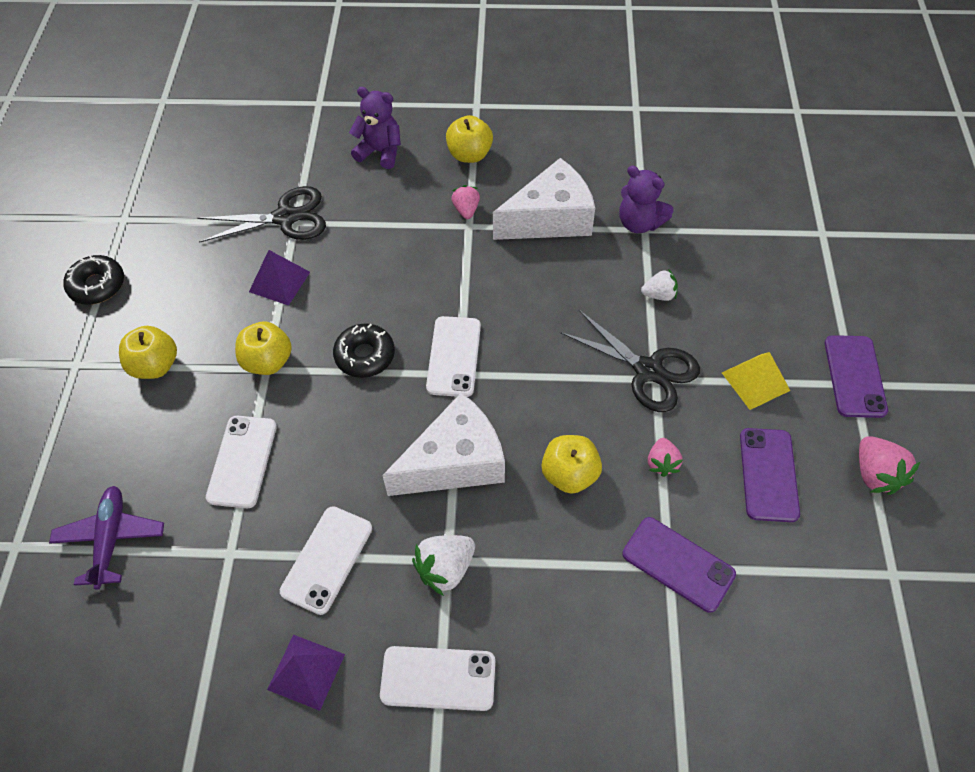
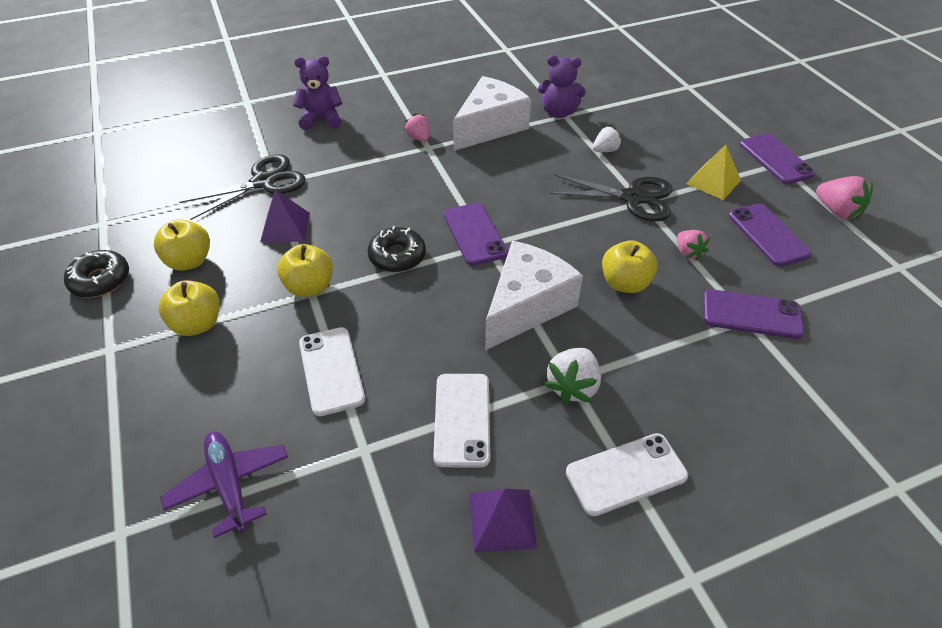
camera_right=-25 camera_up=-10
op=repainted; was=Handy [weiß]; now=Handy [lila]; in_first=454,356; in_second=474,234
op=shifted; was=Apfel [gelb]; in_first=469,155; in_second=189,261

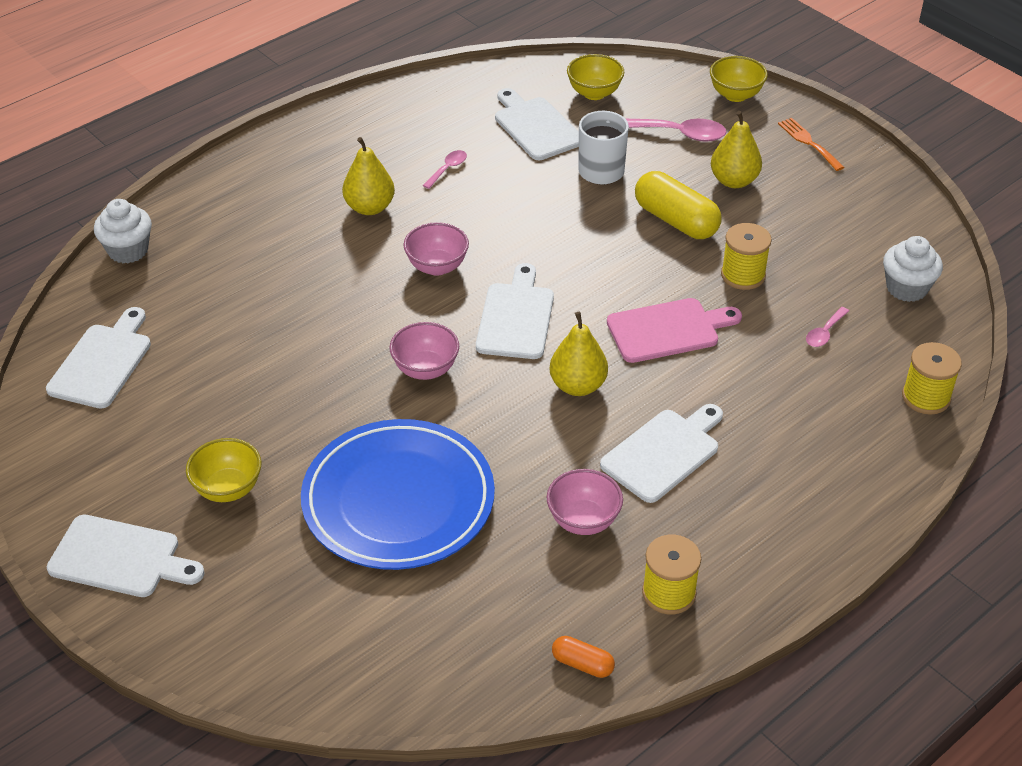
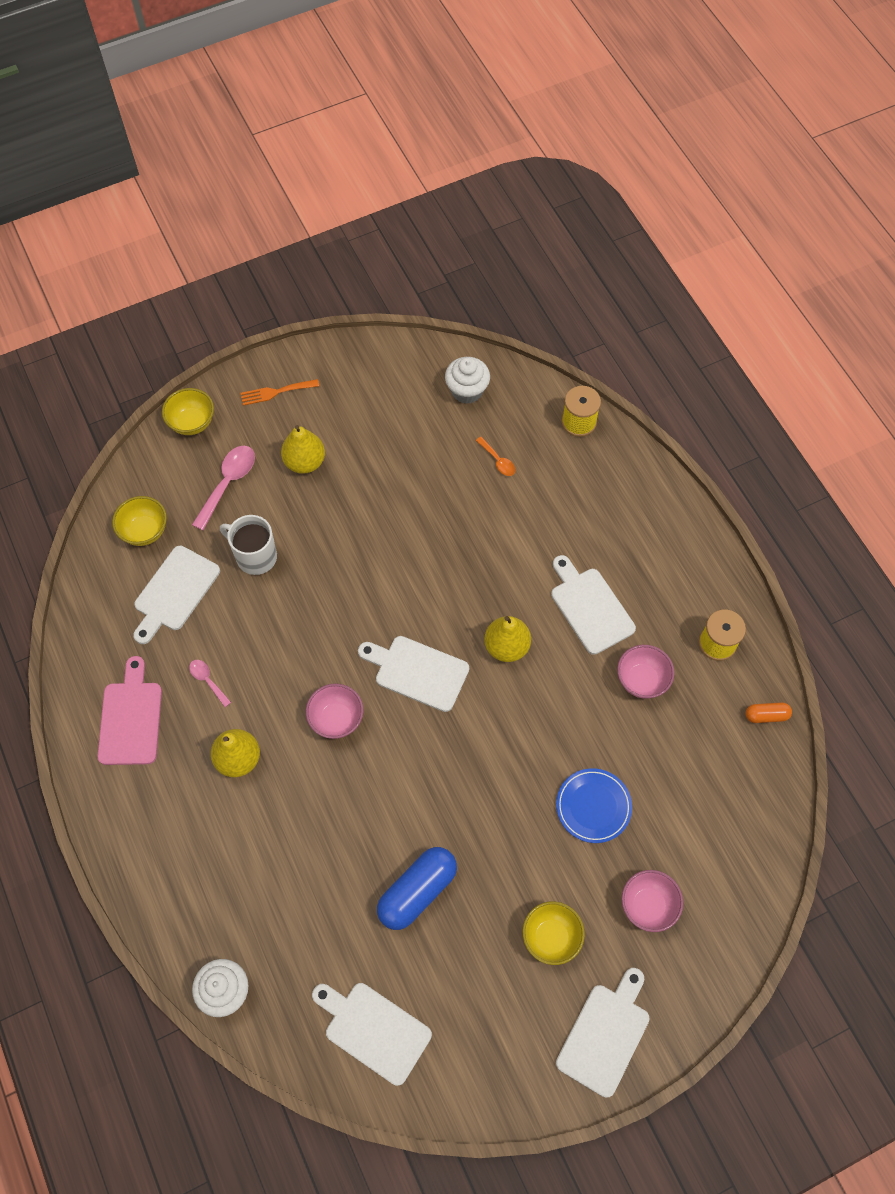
camera_right=-75 camera_up=20
op=scaled; was=Teller [blau]; in_first=398,500; in_second=593,806; ratio=0.5
op=shifted; was=Schüssel [rosa]; in_first=425,369; in_second=648,905
op=rotated; was=Schneidebrett [weiß]; in_first=536,127; in_second=174,592; clockwise=-45
op=rotated; was=Kapsel [orange]; in_first=582,664; in_second=766,715; clockwise=45
op=shifted; was=Schneidebrett [rosa]; in_first=668,330; in_second=131,718
op=gone; was=Kapsel [gelb]; in_first=676,220
op=gone; was=Garnrolle [gelb]; in_first=743,275
op=repainted; was=Löffel [rosa]; now=Löffel [orange]; in_first=824,333; in_second=498,461
op=new; now=Kapsel [blau]; in_second=417,891

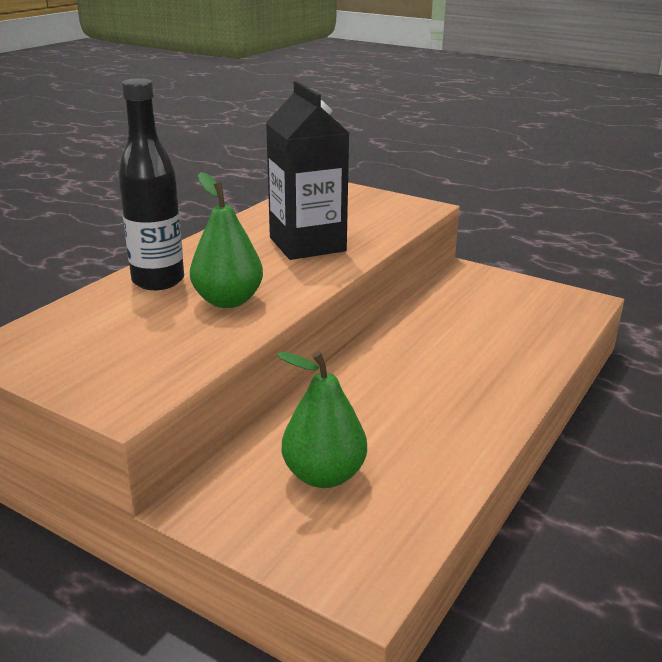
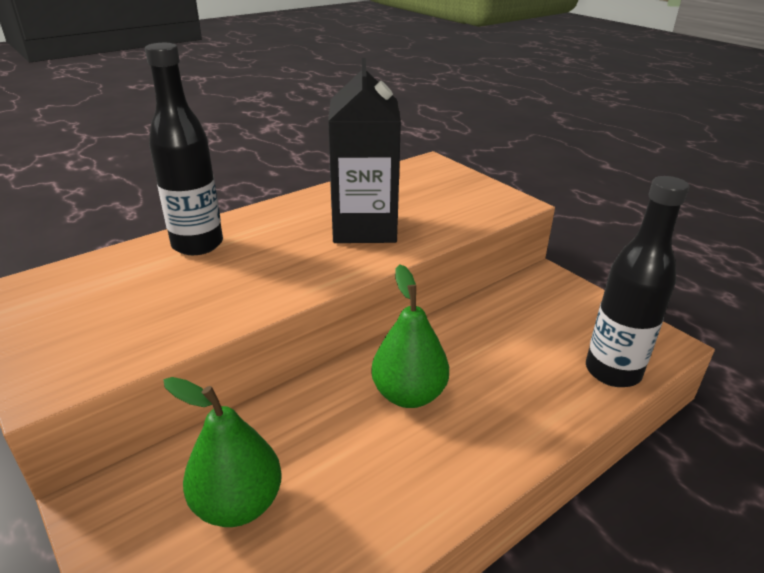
camera_right=20 camera_up=5
op=shifted; was=Birne [grün]; in_first=228,301; in_second=409,394
op=new; now=Flasche [schwarz]; in_second=612,371

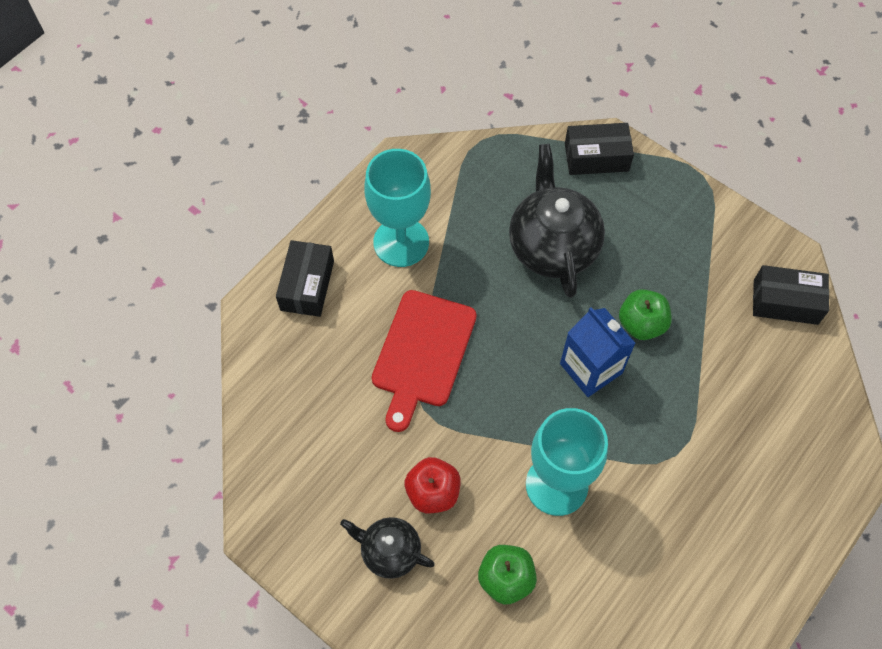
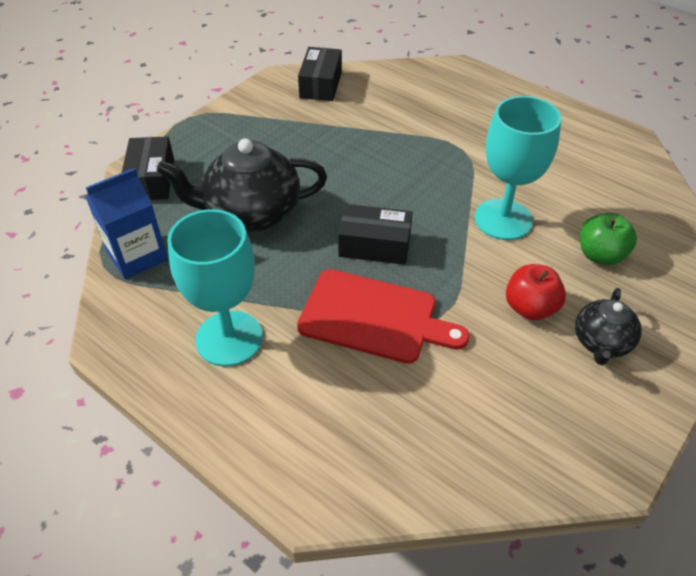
camera_right=-90 camera_up=-15
op=shifted; was=Schachtel [schwarz]; in_first=307,285; in_second=374,245
op=shifted; was=Getränkekarton [blau]; in_first=591,368; in_second=137,256
op=gone; was=Apfel [grün]; in_first=641,324

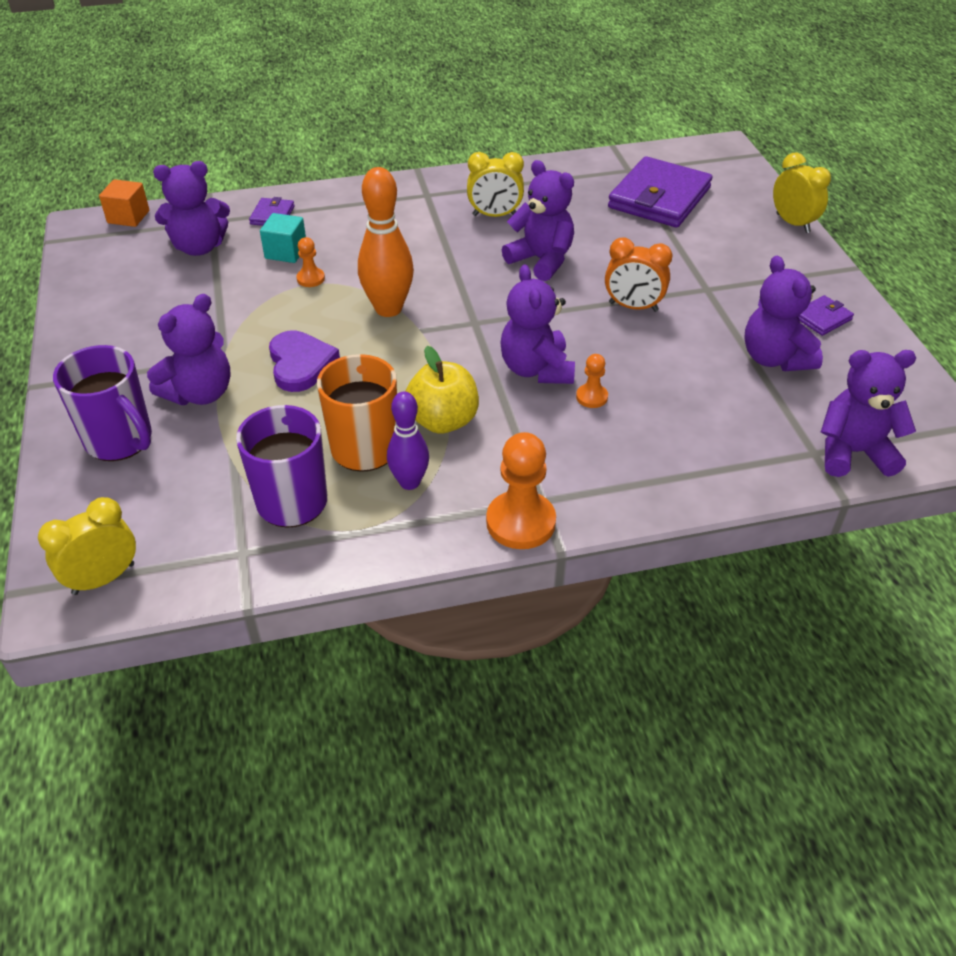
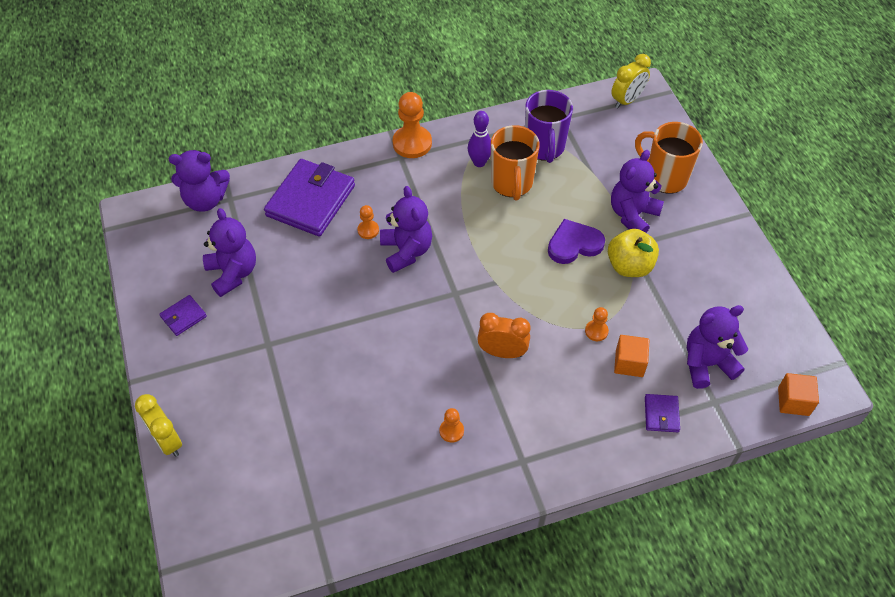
camera_right=175 camera_up=10
op=repainted; was=Tasse [lila]; now=Tasse [orange]; in_first=120,441; in_second=665,177
op=repainted; was=Kubus [türkis]; now=Kubus [orange]; in_first=286,252; in_second=629,363
op=rotated; was=Herz [lila]; in_first=300,364; in_second=574,244; clockwise=90
op=gone; was=Bowlingkegel [orange]; in_first=388,309
op=shifted; was=Apfel [gelb]; in_first=443,421; in_second=629,266
op=swapped; was=Wecker [gelb]; now=Bauer [orange]; in_first=495,215; in_second=451,431
op=gone; was=Teddybär [lila]; in_first=541,260
op=shifted; was=Wecker [orange]; in_first=633,307; in_second=502,352
op=shifted; was=Geldbörse [lila]; in_first=659,198; in_second=311,201

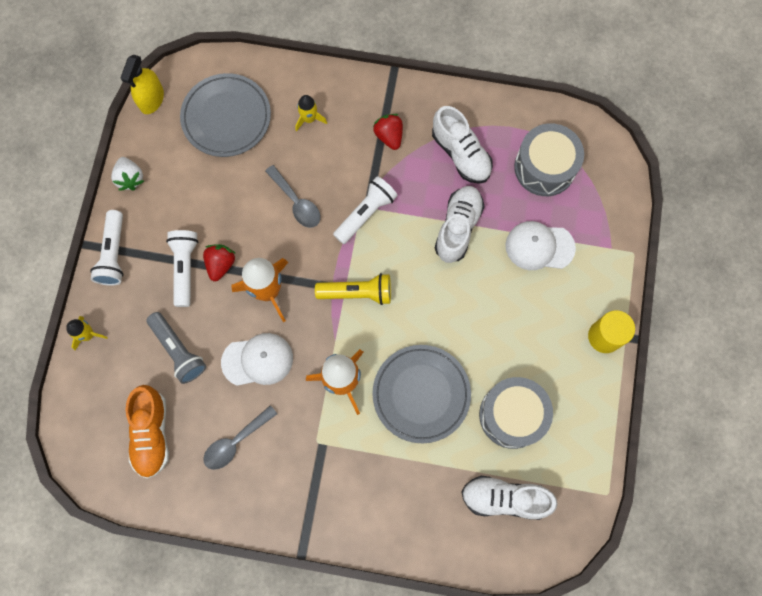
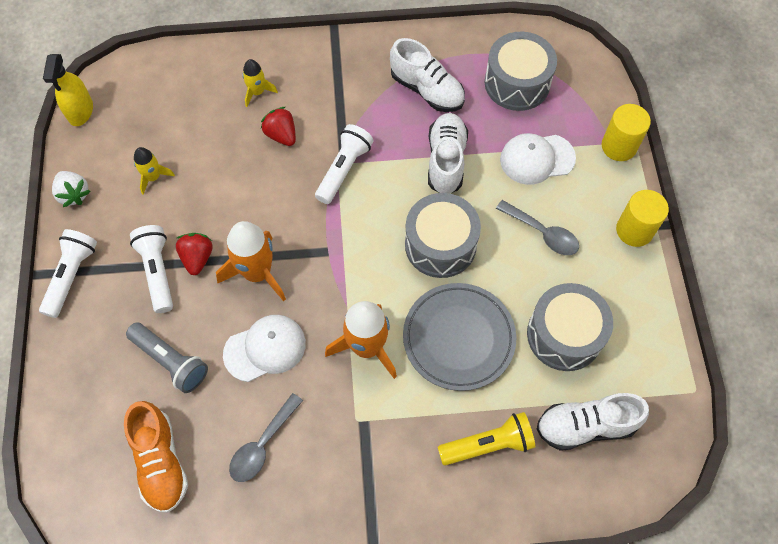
camera_right=-15 camera_up=-10
op=shifted; was=Rakete [gelb]; in_first=88,335; in_second=153,177
op=rotated; was=Taschenlampe [weiß]; in_first=114,254; in_second=72,276; clockwise=-150
op=gone; was=Teller [grau]; in_first=226,117
op=shifted; was=Löffel [grau]; in_first=296,202; in_second=542,233
op=shifted; was=Taschenlampe [gelb]; in_first=357,293; in_second=488,445
op=shifted; was=Erdbeere [rot]; in_first=389,136; in_second=281,135
op=new; now=Trommel [grau]; in_second=440,245
op=new; now=Vollzylinder [gelb]; in_second=619,146

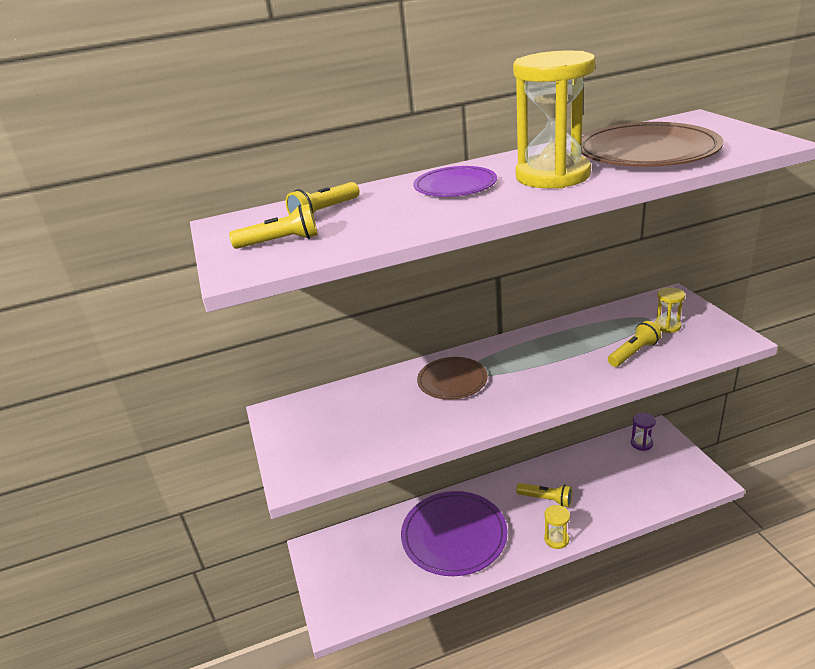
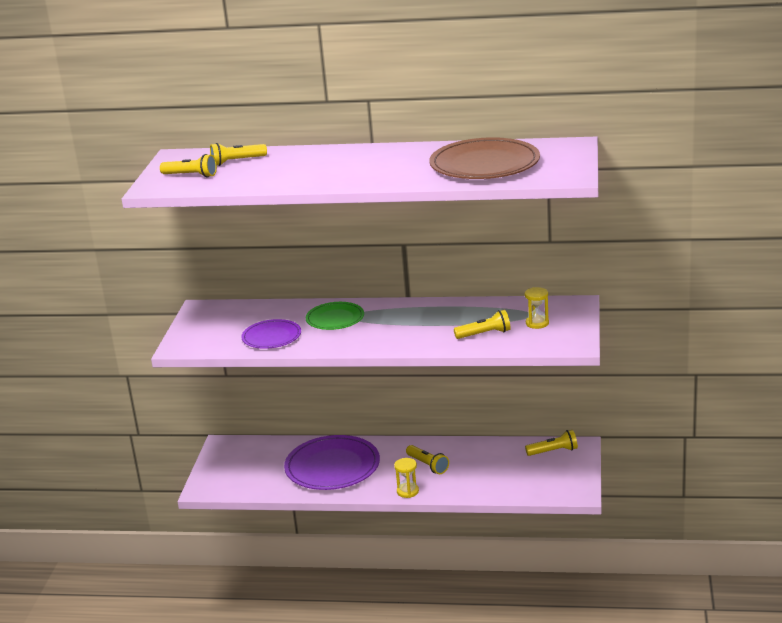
camera_right=25 camera_up=-5
op=shifted; was=Teller [lila]; in_first=455,186; in_second=271,337
op=repainted; was=Teller [braun]; now=Teller [grün]; in_first=452,381; in_second=335,319
op=gone; was=Sanduhr [gelb]; in_first=552,176
op=swapped; was=Sanduhr [lila]; now=Taschenlampe [gelb]; in_first=641,443; in_second=553,451

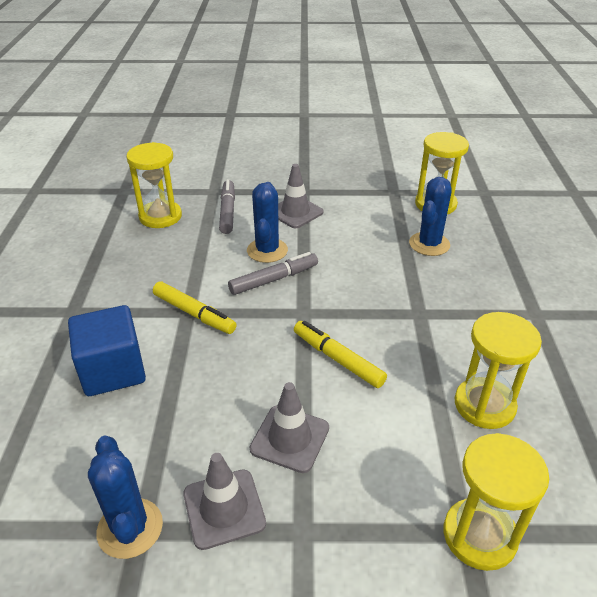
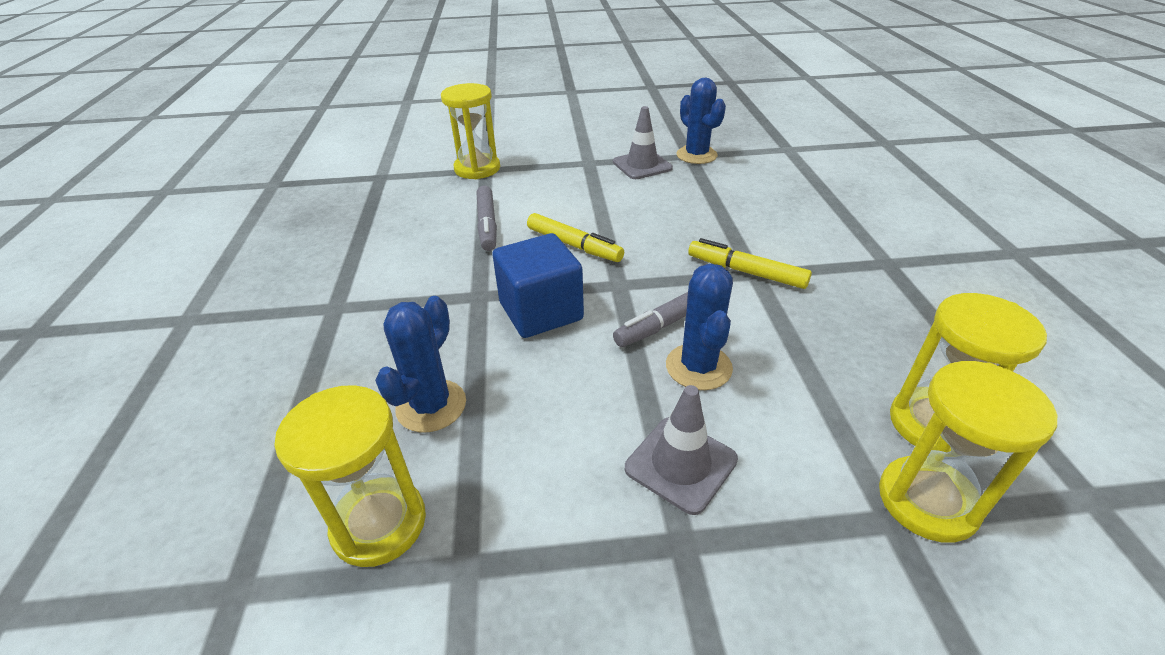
camera_right=175 camera_up=0
op=shifted; was=Kubus [blau]; in_first=113,370; in_second=541,311
op=shifted; was=Filzstift [grau]; in_first=227,211; in_second=487,224
op=gone; was=Leitkegel [grau]; in_first=290,438
op=shifted; was=Sanduhr [gelb]; in_first=484,405; in_second=927,501

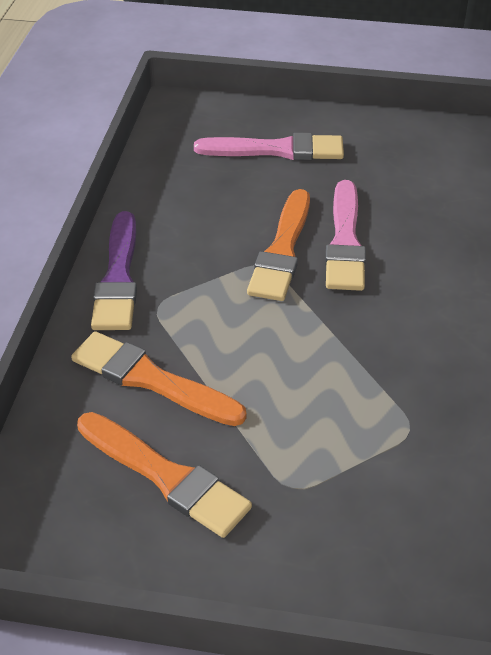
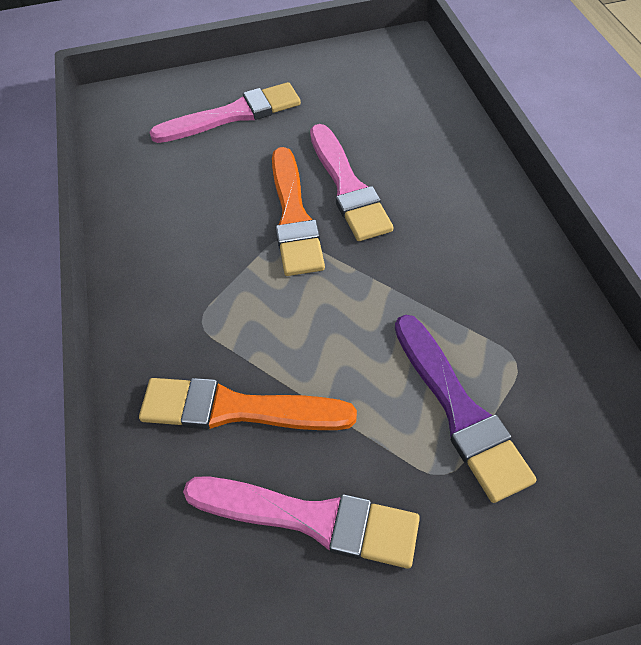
camera_right=-20 camera_up=10
op=repainted; was=Pinsel [orange]; now=Pinsel [rosa]; in_first=166,476; in_second=311,519
op=shifted; was=Pinsel [lila]; in_first=118,278; in_second=459,410

